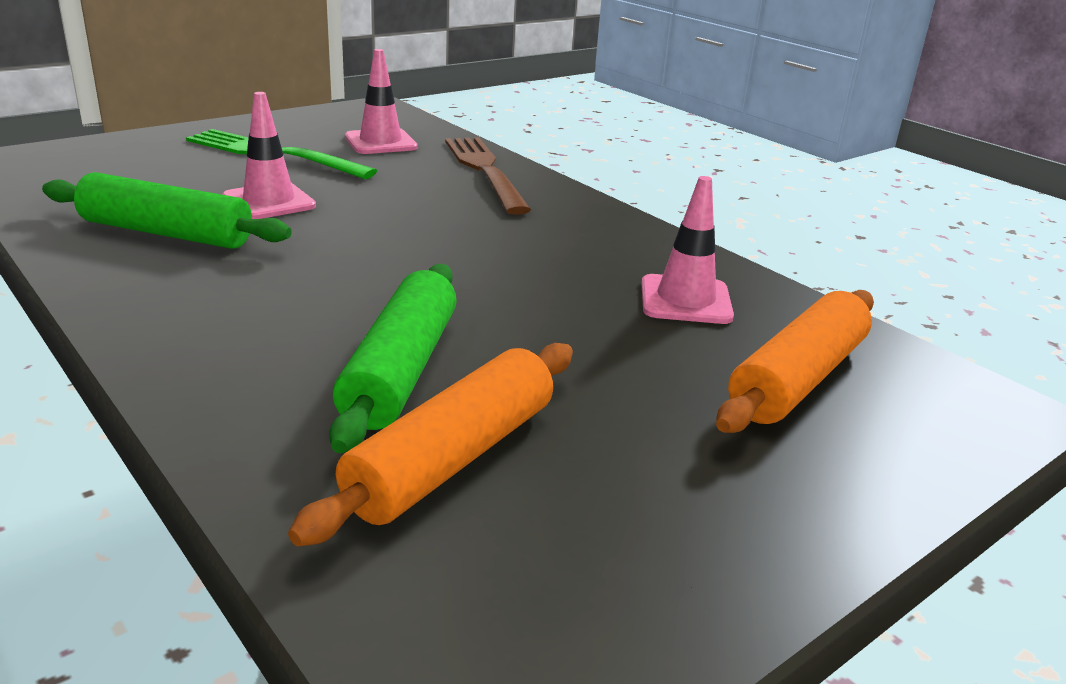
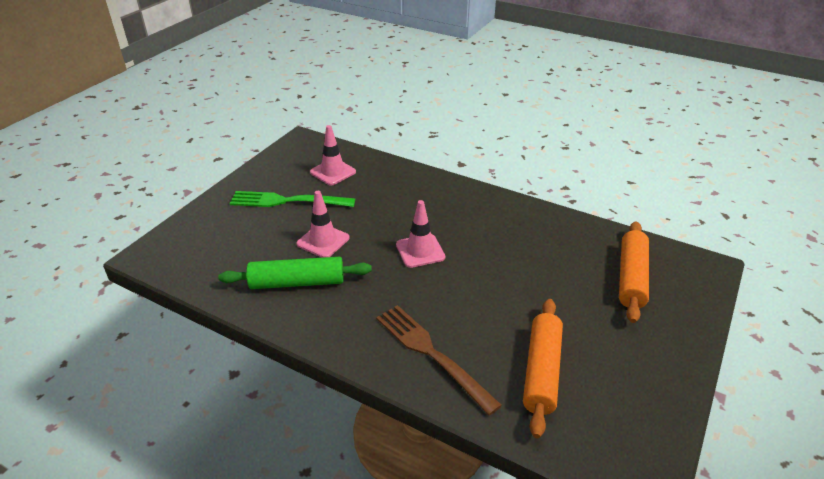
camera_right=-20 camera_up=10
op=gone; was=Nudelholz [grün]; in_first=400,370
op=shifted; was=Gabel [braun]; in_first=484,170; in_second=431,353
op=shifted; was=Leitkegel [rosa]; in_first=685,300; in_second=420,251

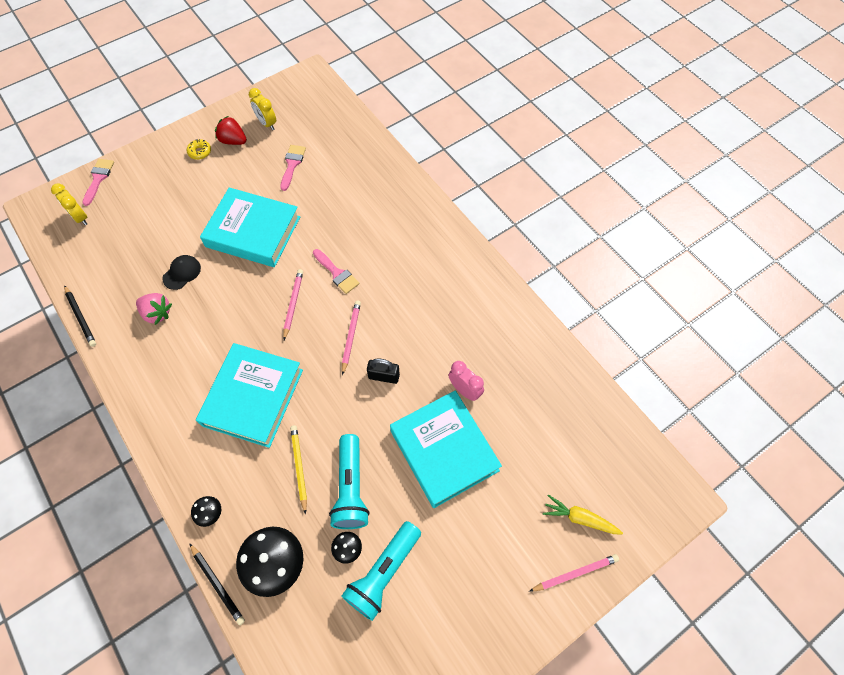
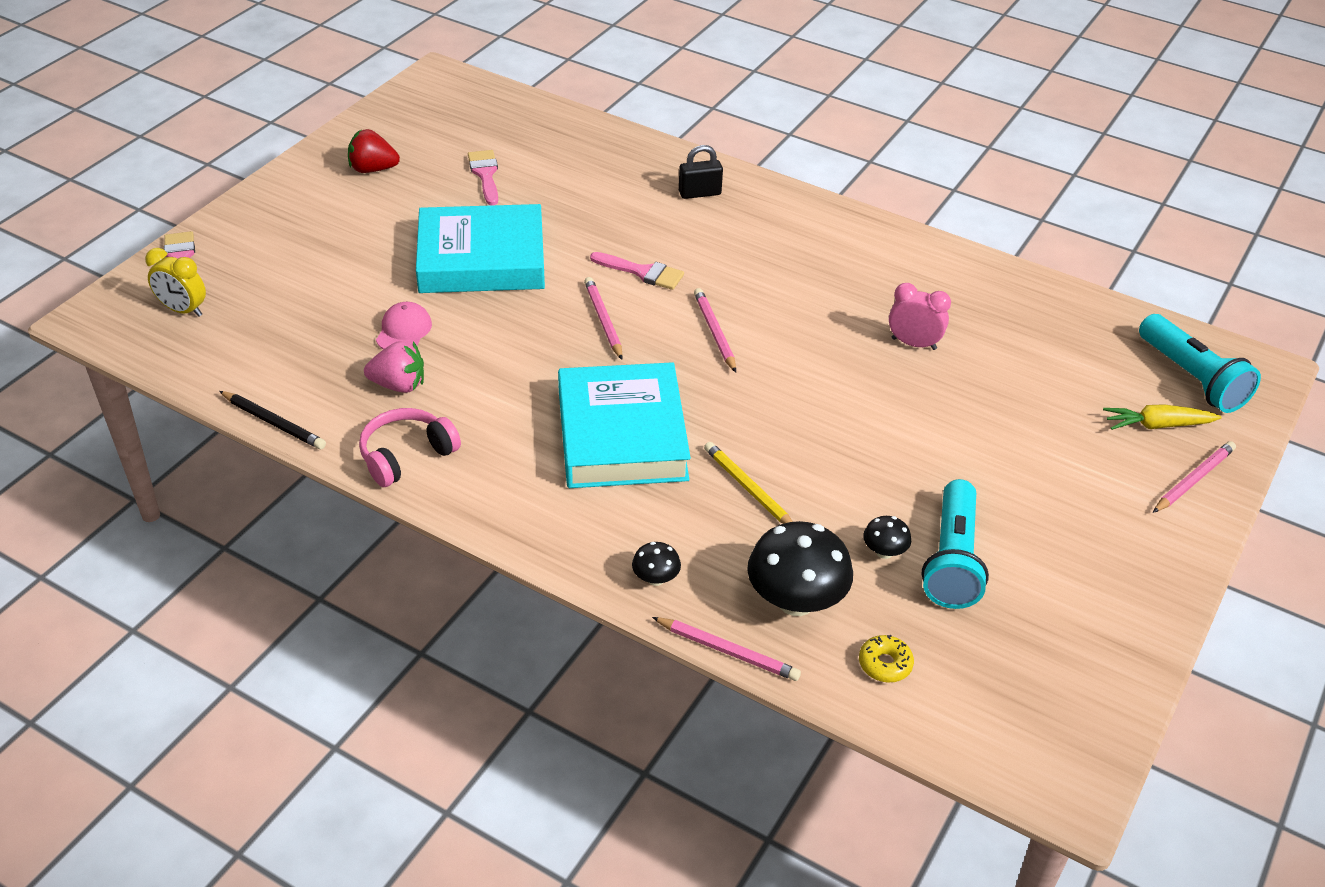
camera_right=-25 camera_up=-20
op=repainted; was=Kappe [schwarz]; now=Kappe [rosa]; in_first=182,273; in_second=404,331
op=shifted; was=Donut [gelb]; in_first=200,152; in_second=885,664
op=repainted; was=Bleistift [schwarz]; now=Bleistift [rosa]; in_first=217,585; in_second=728,652
op=gone; was=Wecker [gelb]; in_first=267,123
op=shifted; was=Taschenlampe [türkis]; in_first=351,488; in_second=1192,378
op=shifted; was=Vorhängeschloss [schwarz]; in_first=384,376; in_second=699,193
op=gone; was=Buch [türkis]; in_first=444,450
op=new; now=Kopfhörer [rosa]; in_second=406,456

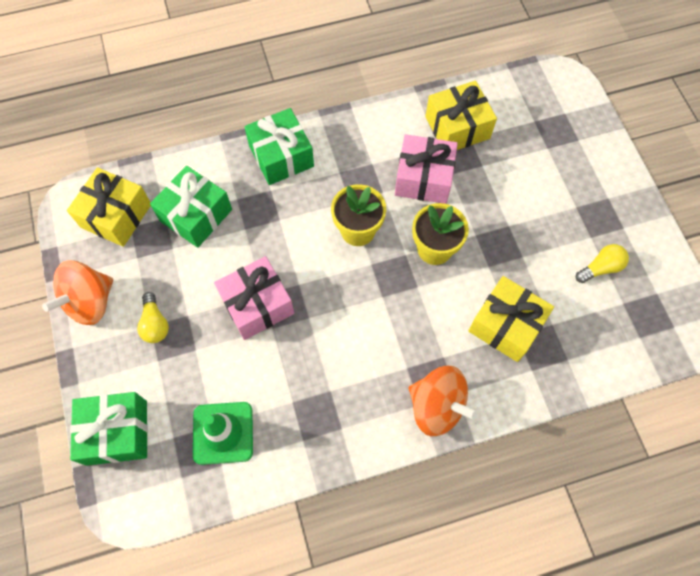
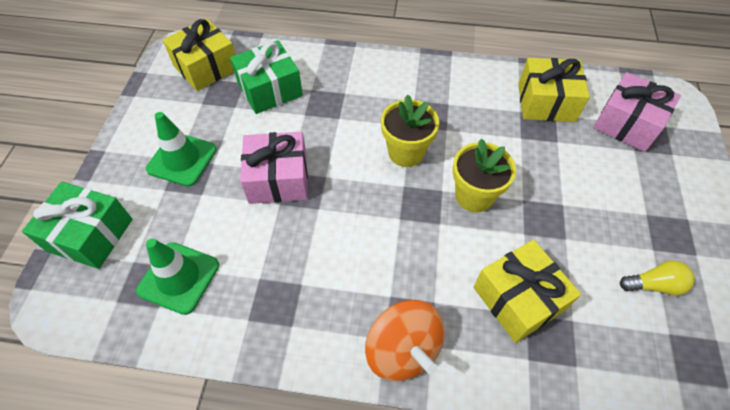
camera_right=25 camera_up=-10
op=gone; was=Kreisel [orange]; in_first=90,302
op=swapped; was=Glühbirne [gelb]; now=Leitkegel [grün]; in_first=155,324; in_second=182,159
op=gone; was=Geschenk [grün]; in_first=281,156
op=shifted; was=Geschenk [rosa]; in_first=423,178; in_second=627,124

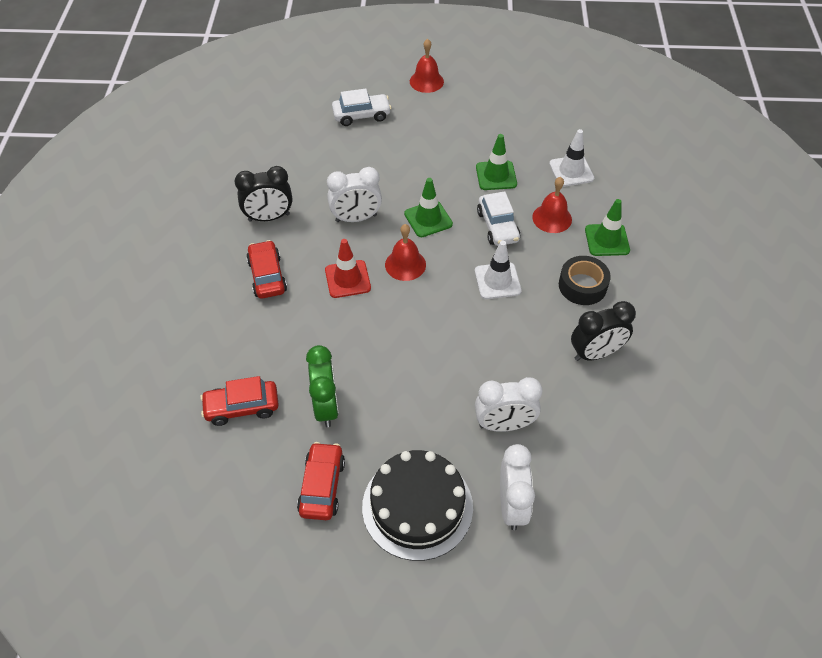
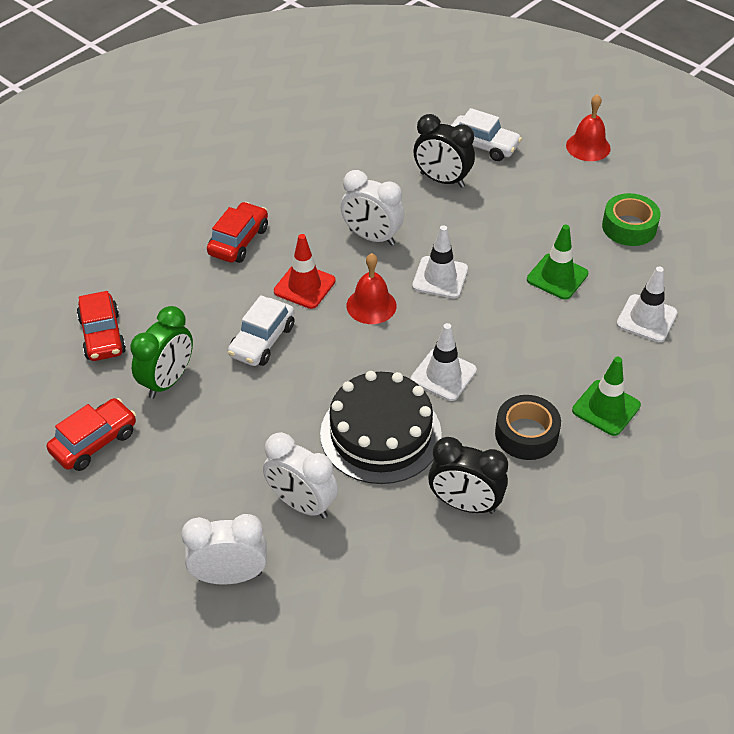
camera_right=40 camera_up=-5
op=rotated; was=Auto [rot]; in_first=242,407; in_second=102,335; clockwise=-135
op=shifted; was=Wecker [schwarz]; in_first=269,217; in_second=442,180
op=shifted; was=Kuchen [schwarz]; in_first=417,506; in_second=380,434
op=repainted; was=Leitkegel [grün]; now=Leitkegel [weiß]; in_first=428,219; in_second=440,277
op=shifted; was=Auto [weiß]; in_first=497,226; in_second=262,341
op=rotated; was=Wecker [weiß]; in_first=512,505; in_second=229,575; clockwise=-135
op=gone; was=Glocke [rot]; in_first=552,218
op=new; now=Klebeband [grün]; in_second=629,227

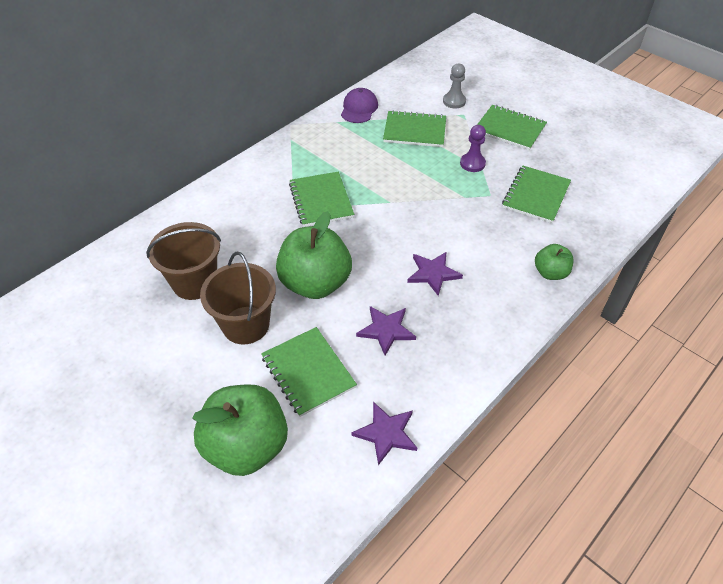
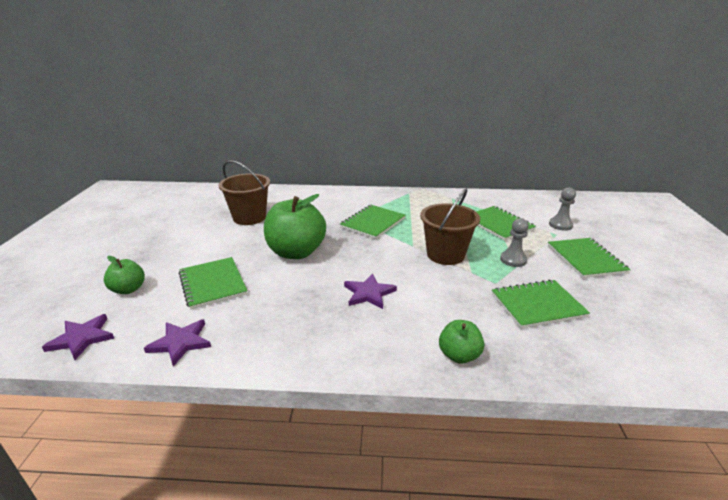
camera_right=50 camera_up=-20
op=scaled; was=Apfel [grün]; in_first=246,446; in_second=128,289; ratio=0.52
op=shifted; was=Eimer [braun]; in_first=246,325; in_second=445,255
op=rotated; was=Notizbuch [grün]; in_first=308,372; in_second=213,284; clockwise=-45
op=gone; was=Kappe [lila]; in_first=359,108
op=shifted; was=Stern [lila]; in_first=386,330; in_second=82,338
op=repainted; was=Bauer [lila]; now=Bauer [grau]; in_first=472,163; in_second=513,260

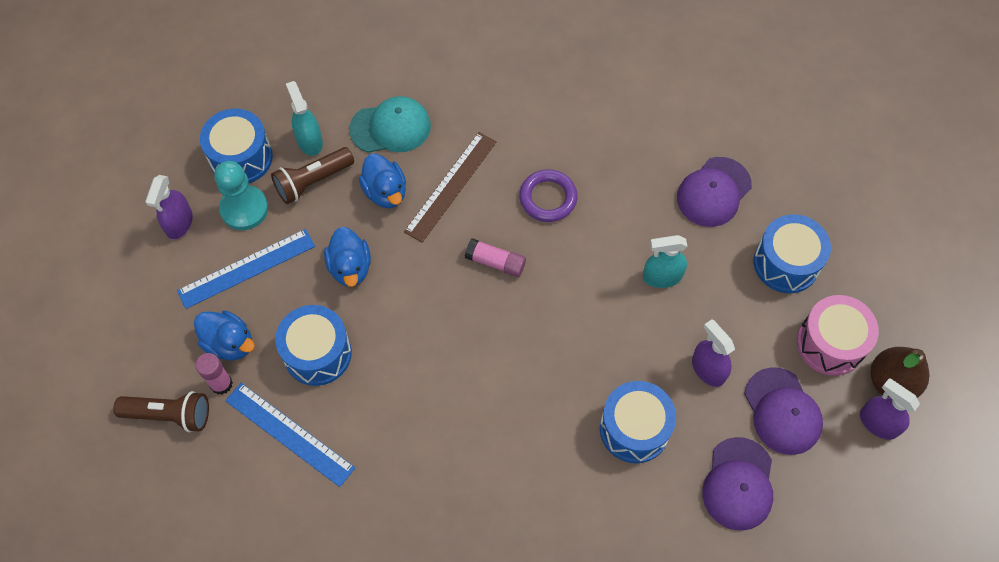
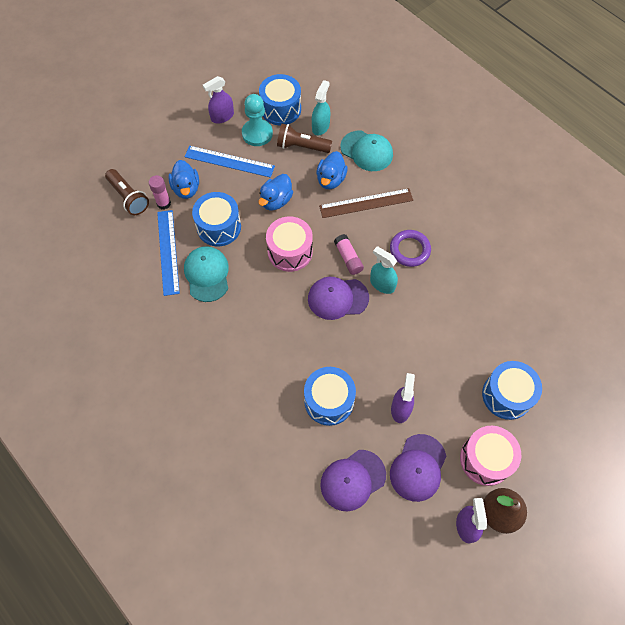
camera_right=45 camera_up=0
op=shifted; was=Sprühflasche [türkis]; in_first=662,277; in_second=382,284
op=shifted; was=Kappe [lila]; in_first=713,192; in_second=337,298
op=new; now=Kappe [türkis]; in_second=207,274
op=new; now=Trommel [rosa]; in_second=290,251

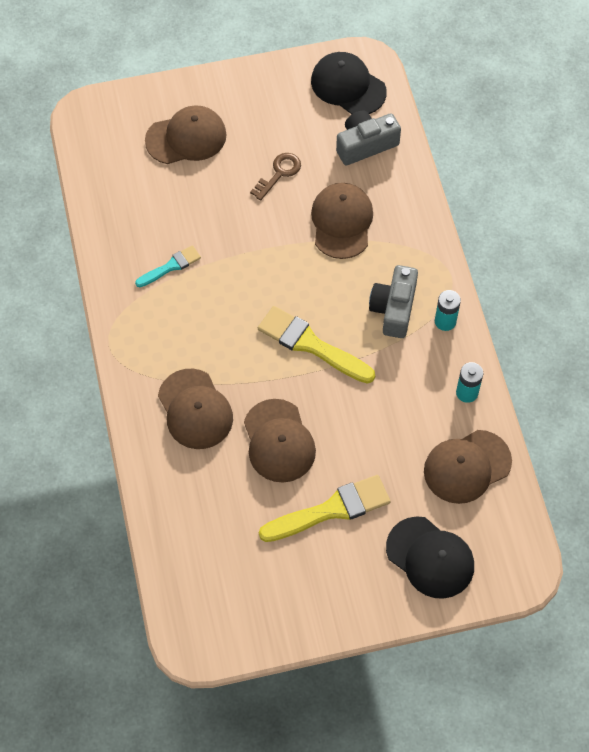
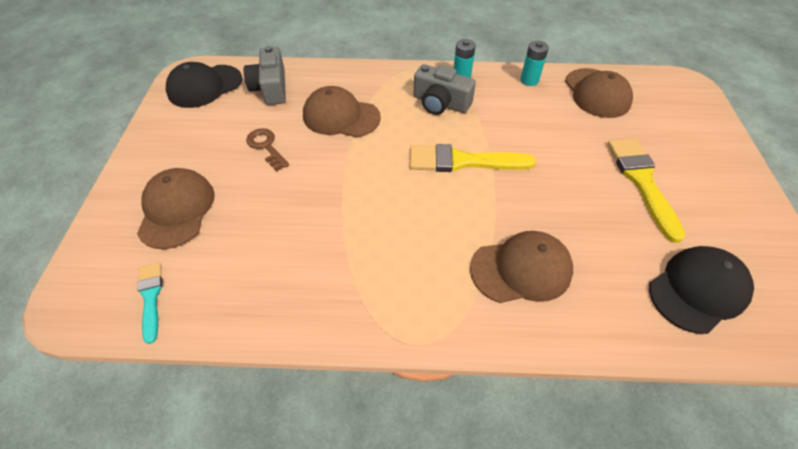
camera_right=-75 camera_up=-10
op=shifted; was=Pinsel [türkis]; in_first=171,266; in_second=151,297
op=gone; was=Kappe [braun]; in_first=279,441
op=rotated; was=Pinsel [gelb]; in_first=311,345; in_second=463,161; clockwise=45
op=shifted; was=Kappe [schwarz]; in_first=430,557; in_second=698,290

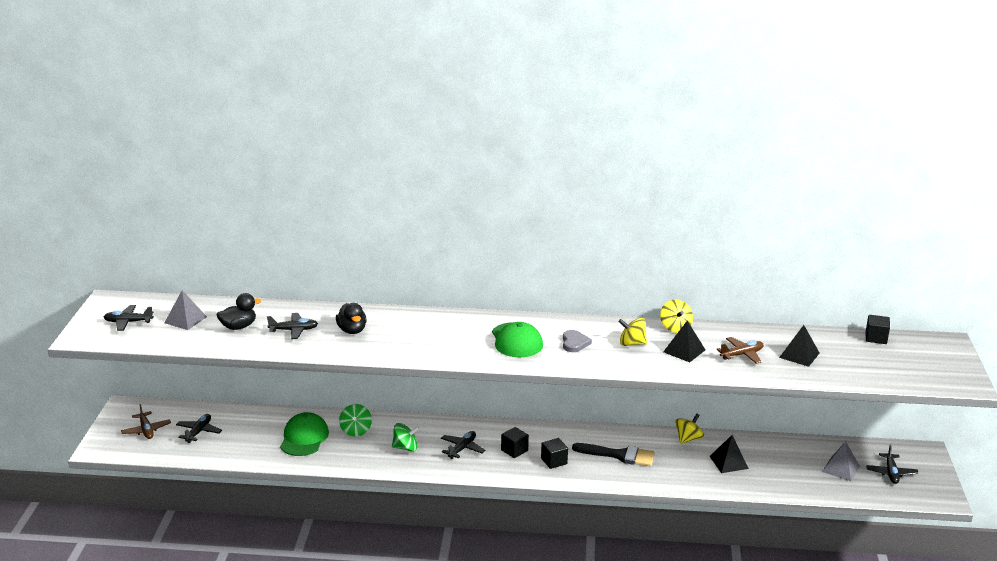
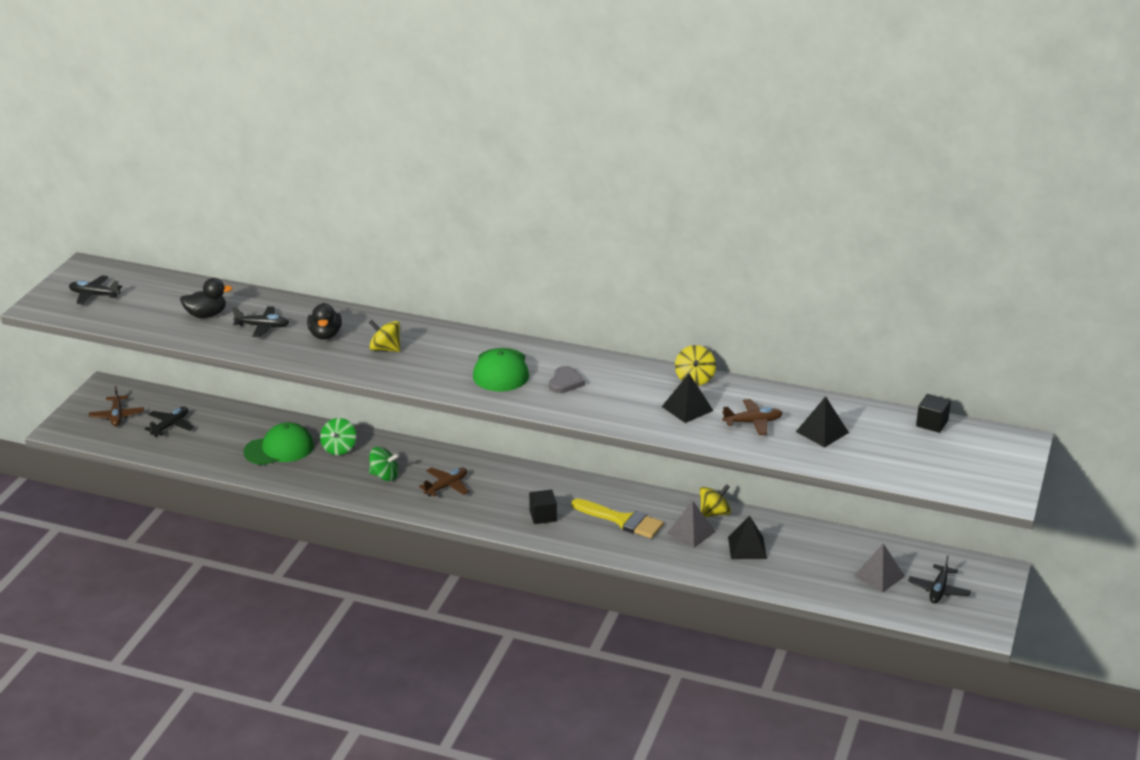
camera_right=15 camera_up=5
op=shifted; was=Pyramide [grau]; in_first=185,319; in_second=691,532
op=rotated; was=Kappe [grün]; in_first=304,438; in_second=279,449; clockwise=45
op=repainted; was=Flugzeug [schwarz]; now=Flugzeug [braun]; in_first=462,449; in_second=446,486
op=gone; was=Kubus [schwarz]; in_first=514,450
op=repainted; was=Pinsel [schwarz]; now=Pinsel [gelb]; in_first=619,455; in_second=622,520
op=shifted; was=Kreisel [gelb]; in_first=632,343; in_second=385,349

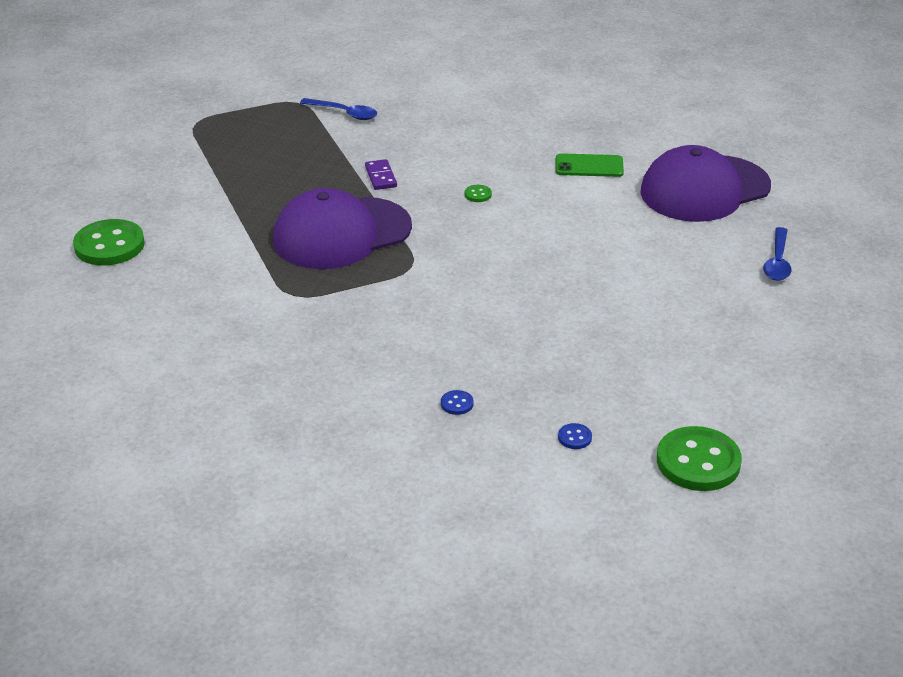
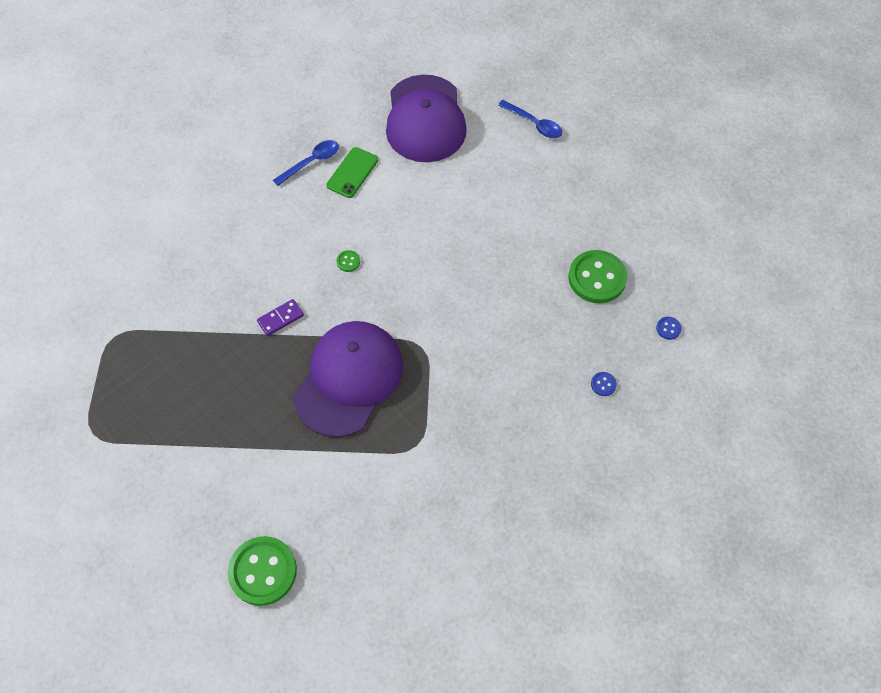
camera_right=-65 camera_up=25
op=rotated; was=Kappe [lila]; in_first=341,234; in_second=349,379; clockwise=-150
op=shifted; was=Löffel [blau]; in_first=344,113; in_second=311,162
op=rotated; was=Dominostein [lila]; in_first=380,177; in_second=280,318; clockwise=-45
op=shifted; was=Knopf [grün]; in_first=698,462; in_second=597,278

